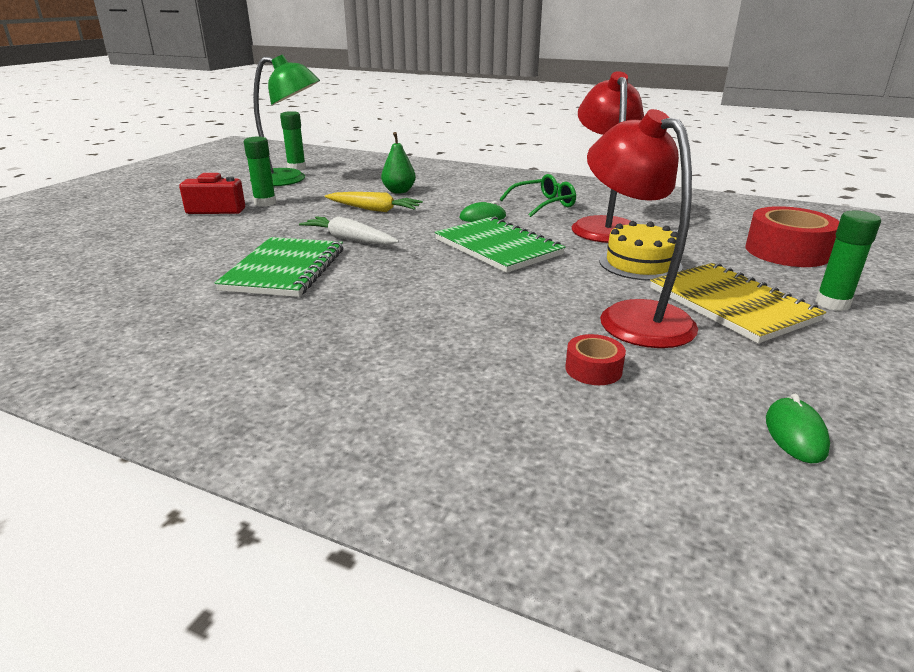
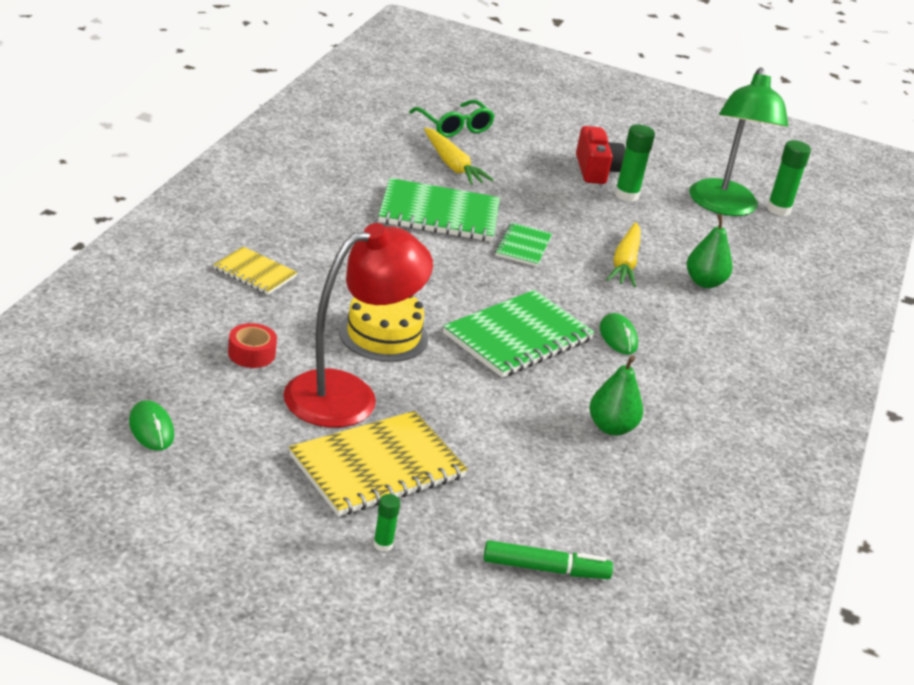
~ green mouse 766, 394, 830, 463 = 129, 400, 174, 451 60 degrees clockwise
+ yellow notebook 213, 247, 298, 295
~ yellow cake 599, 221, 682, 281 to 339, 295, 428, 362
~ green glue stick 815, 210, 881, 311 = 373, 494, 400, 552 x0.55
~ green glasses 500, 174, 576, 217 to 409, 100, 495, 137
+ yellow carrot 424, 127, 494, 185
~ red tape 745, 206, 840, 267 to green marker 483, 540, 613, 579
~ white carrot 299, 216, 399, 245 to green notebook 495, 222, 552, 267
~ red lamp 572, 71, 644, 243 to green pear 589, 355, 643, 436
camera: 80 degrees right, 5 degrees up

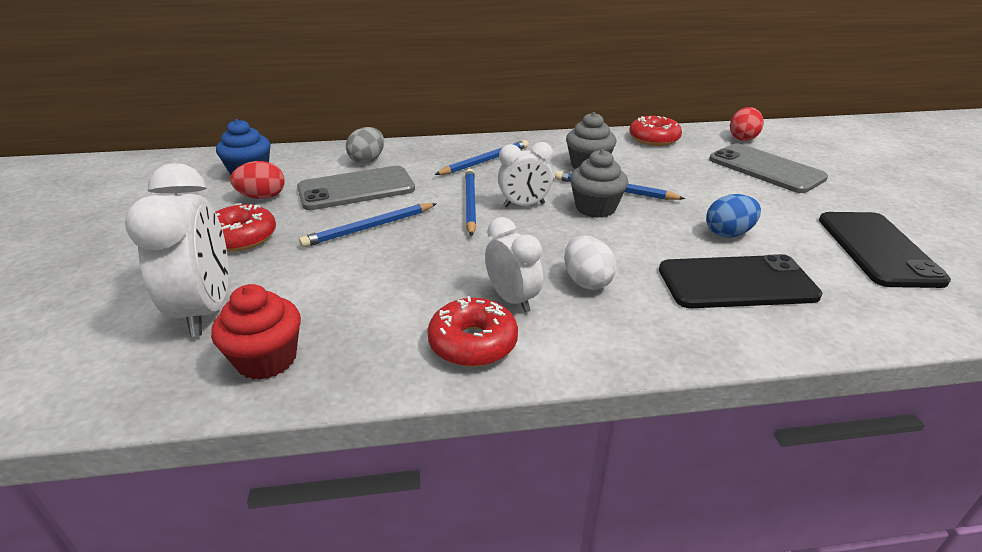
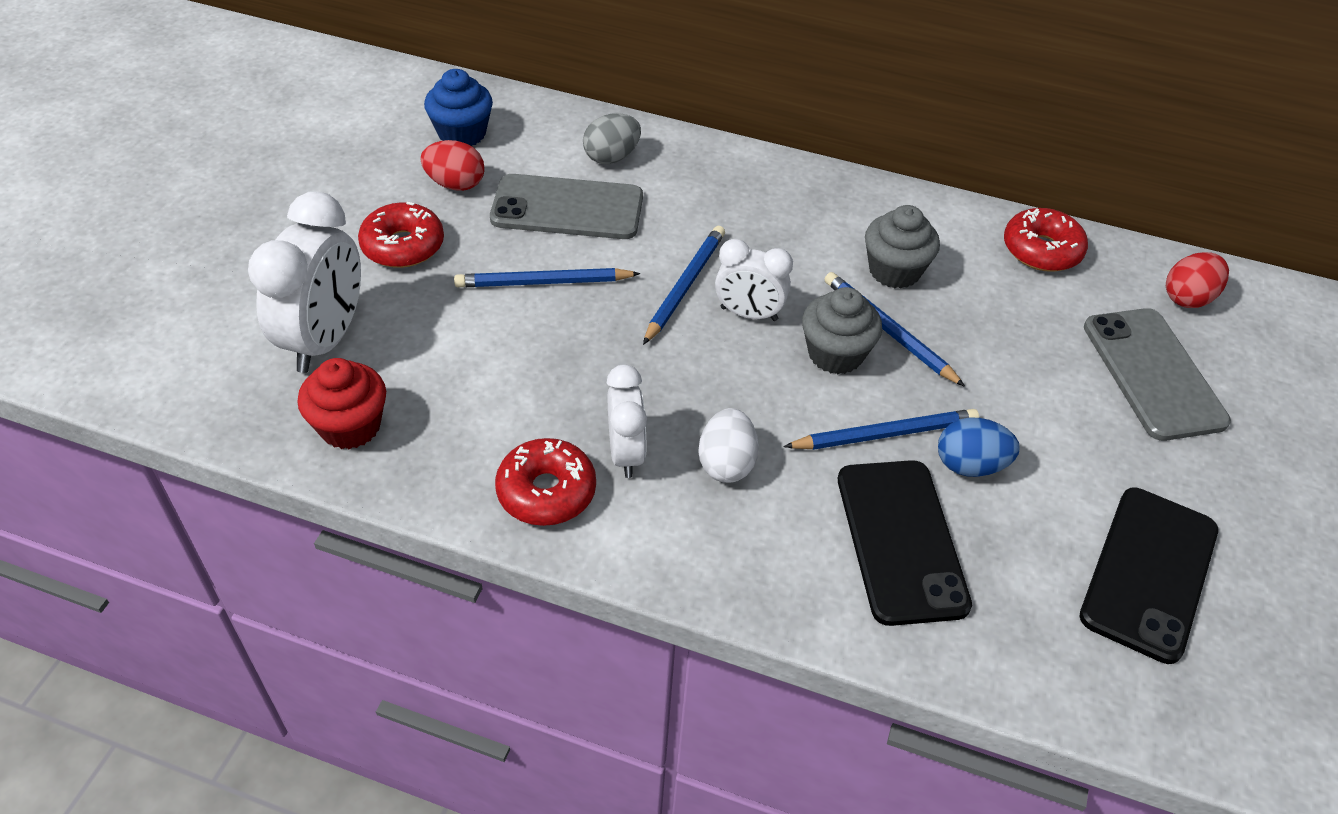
~ blue pencil 434, 140, 529, 175 to 783, 409, 979, 450
~ black phone 659, 254, 822, 308 = 838, 460, 972, 626 60 degrees clockwise
camera: 25 degrees right, 15 degrees up

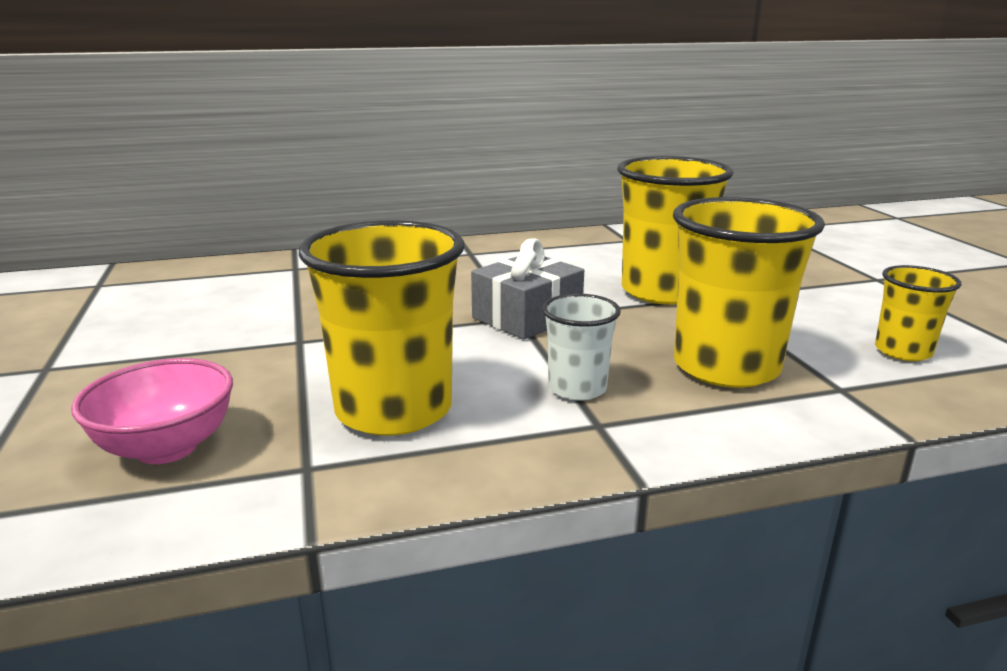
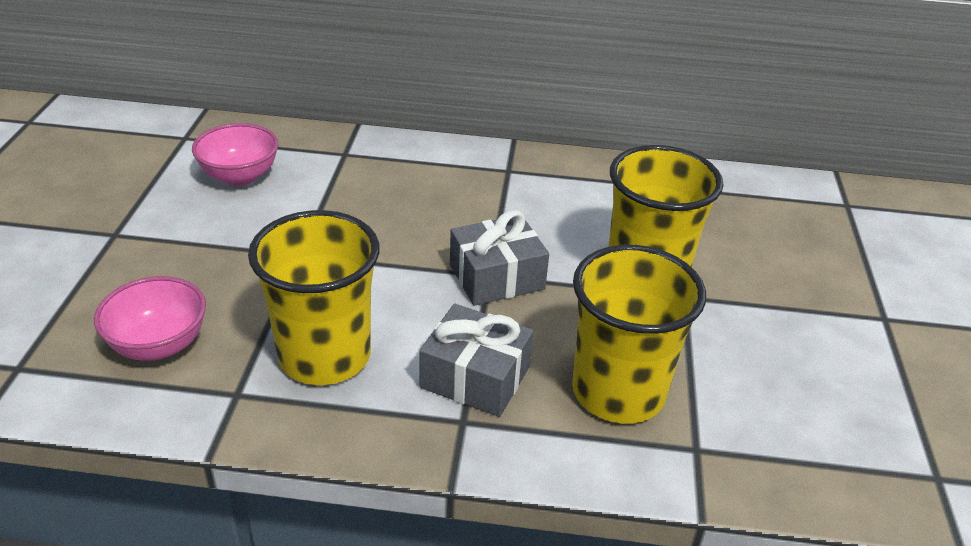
+ pink bowl 192, 123, 279, 186
~ white cup 542, 294, 621, 401 to grey gift 419, 304, 533, 417
- yellow cup 875, 265, 962, 361
camera: 20 degrees right, 15 degrees up

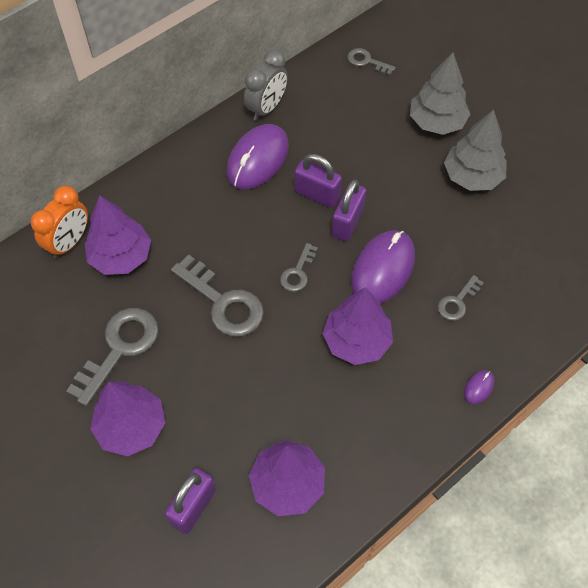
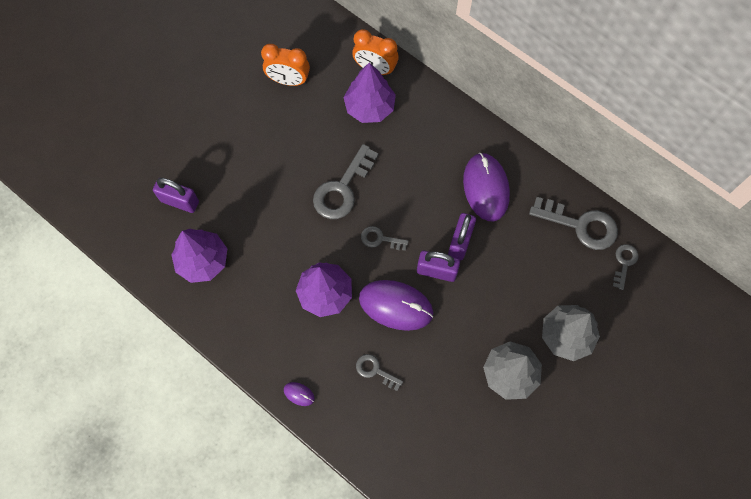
+ orange clock 261, 44, 310, 86
~ purple mouse 226, 124, 289, 189 = 463, 153, 510, 221 60 degrees clockwise
~ grey key 66, 308, 159, 406 to 529, 197, 618, 250
- purple tree 90, 382, 165, 457
- grey clock 244, 50, 288, 121
camera: 80 degrees right, 10 degrees up

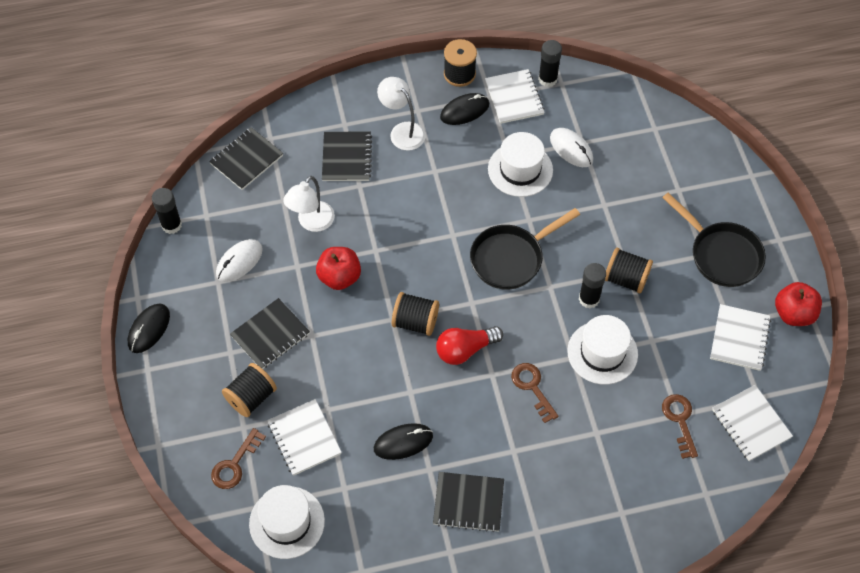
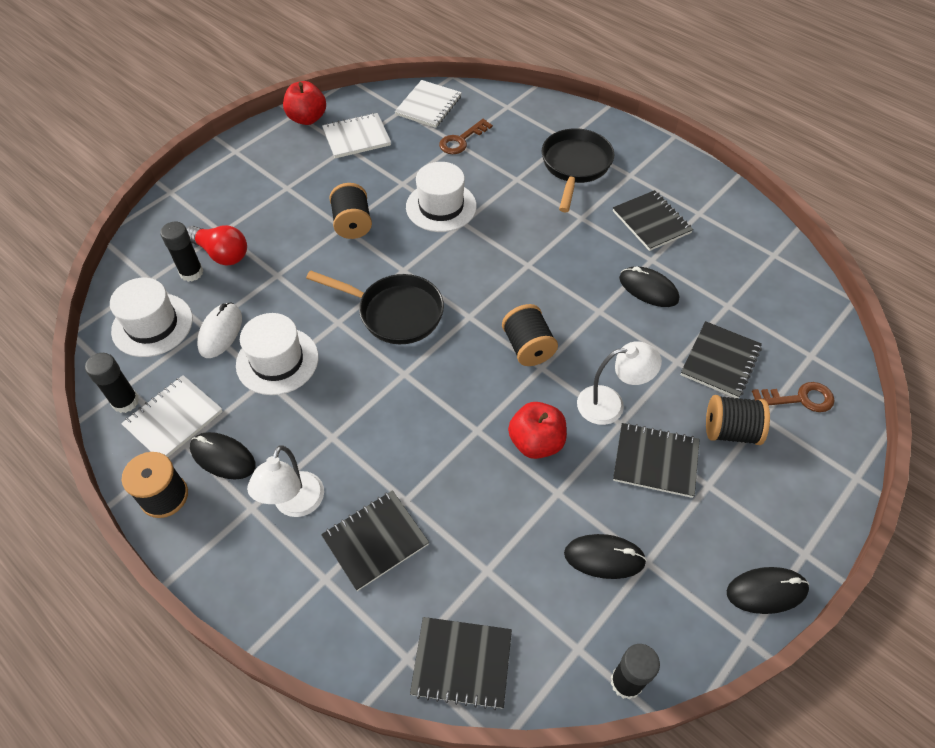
~ white hat 249, 485, 325, 559 to 110, 278, 193, 357
~ black glue stick 579, 263, 606, 308 to 160, 222, 203, 282
~ red light bulb 436, 326, 503, 365 to 186, 225, 247, 265
~ black pan 662, 192, 766, 287 to 542, 128, 614, 212
~ white mouse 216, 239, 263, 282 to black mouse 564, 534, 647, 579
~ white lamp 283, 176, 335, 232 to 577, 341, 662, 425
~ white notebook 267, 399, 342, 476 to black notebook 681, 321, 762, 398
- brown key 511, 363, 559, 423
camera: 125 degrees left, 5 degrees down

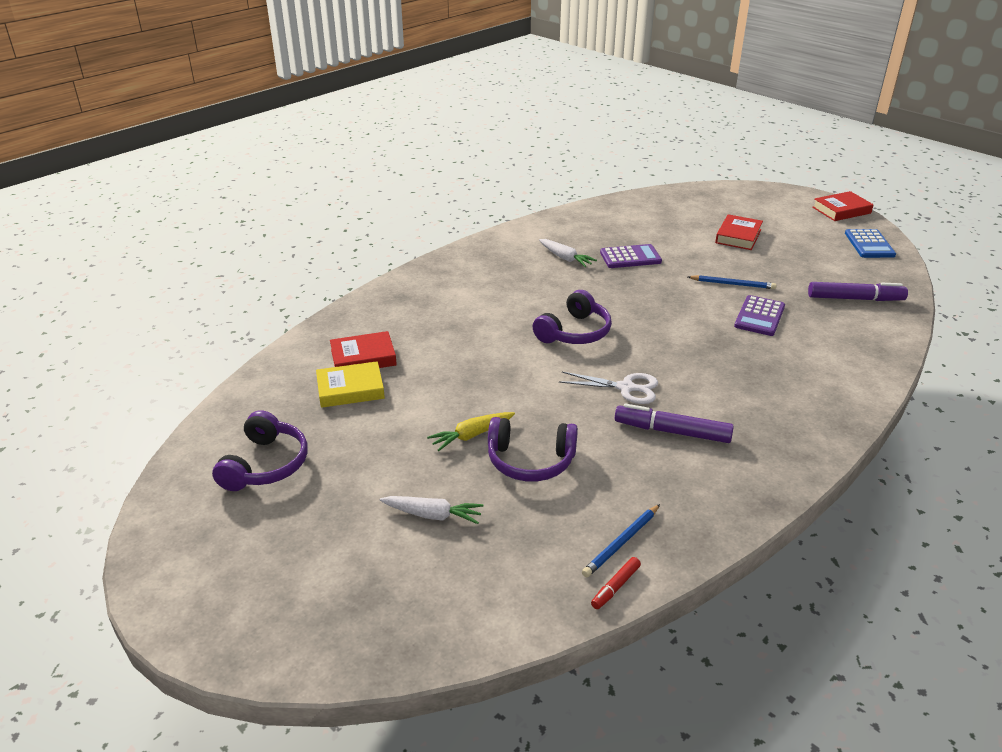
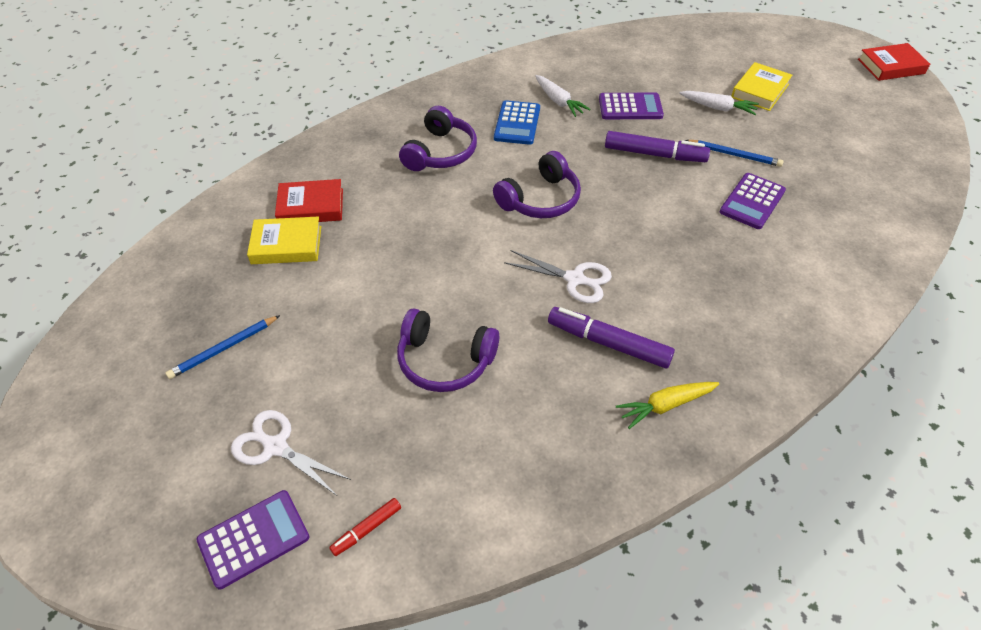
~ blue pencil 582, 504, 660, 577 to 166, 315, 280, 379
+ purple calculator 196, 490, 309, 589
+ white scissors 231, 410, 351, 496
~ red marker 591, 557, 641, 609 to 329, 498, 401, 556
~ purple headphones 212, 410, 308, 491 to 399, 106, 477, 171
~ blue calculator 845, 229, 896, 258 to 494, 100, 540, 145
~ purple marker 808, 282, 908, 301 to 605, 131, 710, 162
~ yellow carrot 427, 412, 515, 451 to 616, 382, 719, 429
~ white carrot 380, 496, 484, 524 to 679, 91, 759, 115
~ red book 715, 214, 763, 250 to yellow book 731, 62, 792, 111
camera: 10 degrees right, 15 degrees up

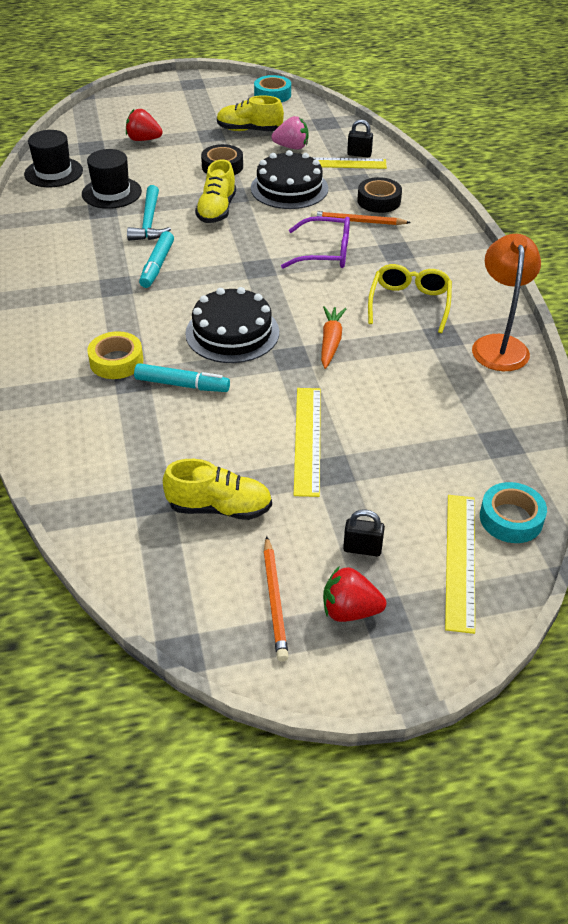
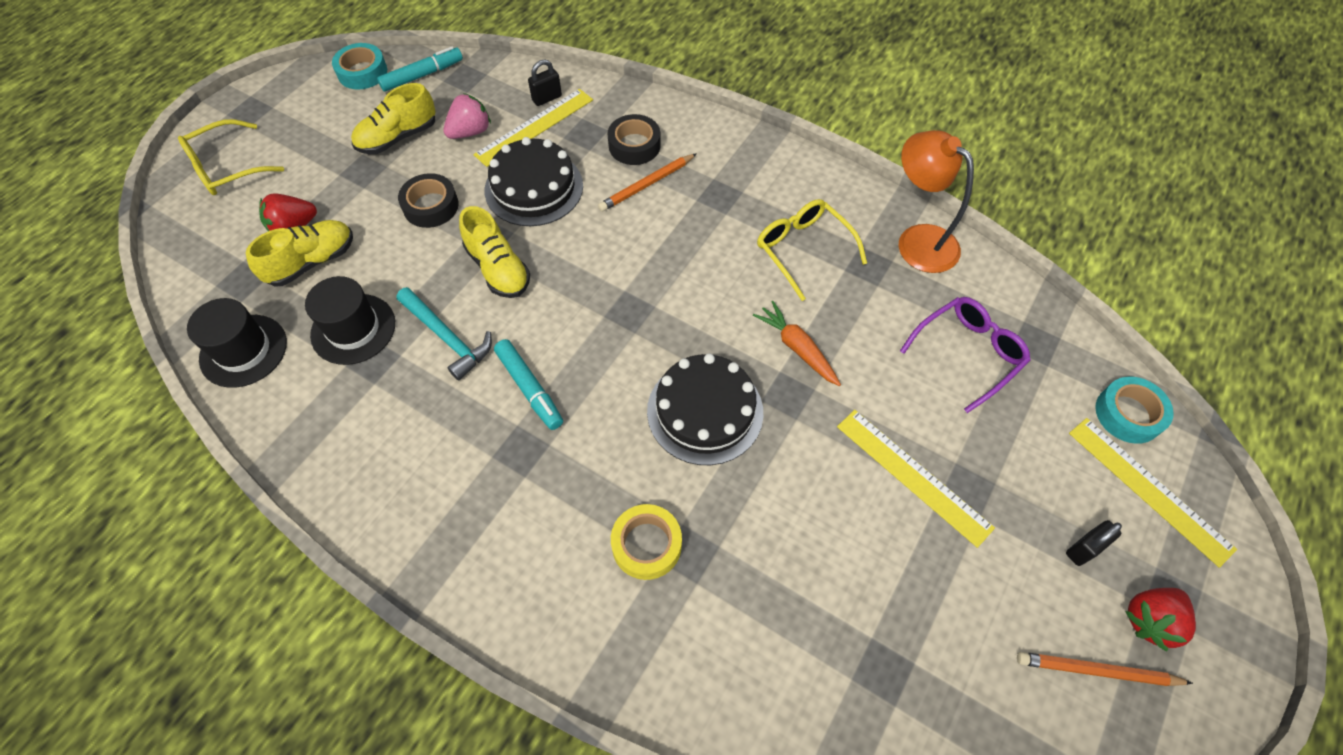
+ yellow glasses 178, 119, 284, 195
~ yellow shoe 163, 459, 272, 520 to 246, 220, 353, 286
~ turquoise marker 134, 363, 230, 392 to 377, 47, 463, 92
~ purple glasses 281, 216, 350, 268 to 900, 297, 1031, 413
~ orange pencil 263, 536, 289, 662 = 1017, 652, 1193, 686 150 degrees clockwise
camera: 45 degrees left, 15 degrees up

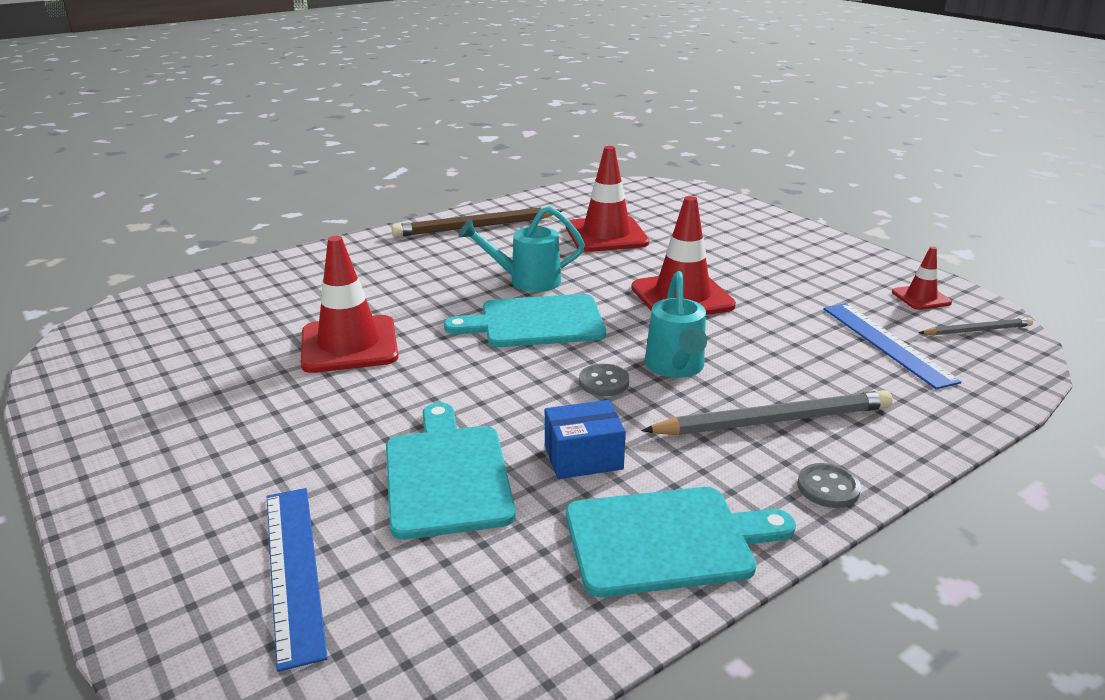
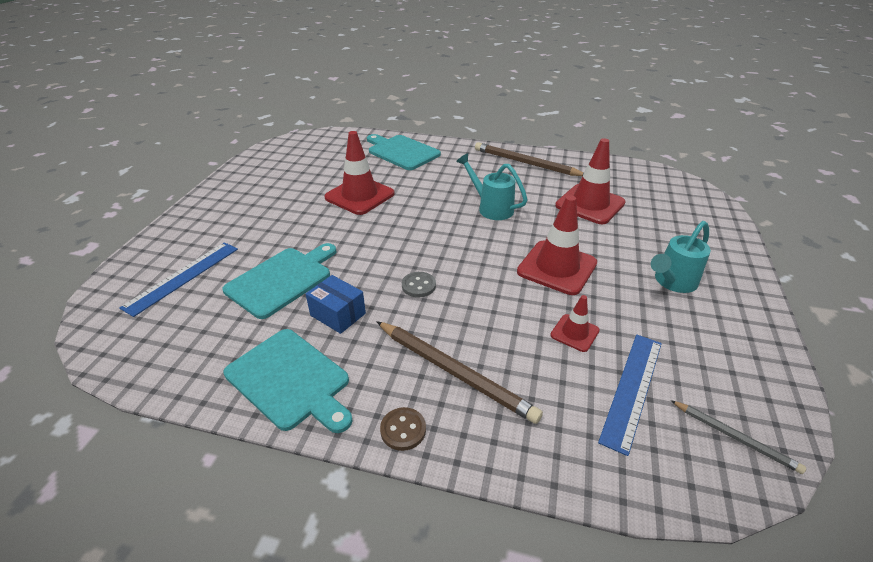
~ turquoise cutting board 444, 294, 606, 347 to 367, 134, 441, 170
~ grey pencil 641, 390, 893, 435 to brown pencil 376, 321, 543, 424
~ grey button 797, 463, 861, 508 to brown button 380, 407, 426, 451
~ red traffic cone 892, 247, 952, 310 to 550, 295, 600, 352
~ turquoise watering can 645, 271, 707, 378 to 651, 221, 711, 293
camera: 50 degrees right, 10 degrees up

